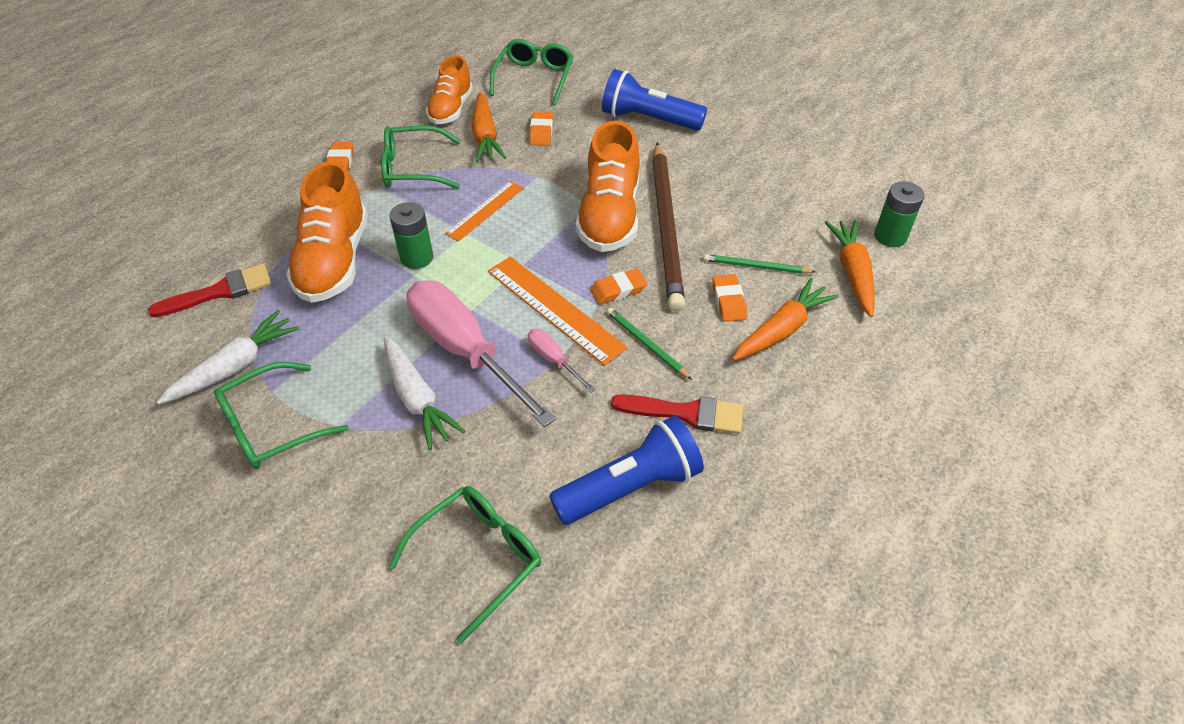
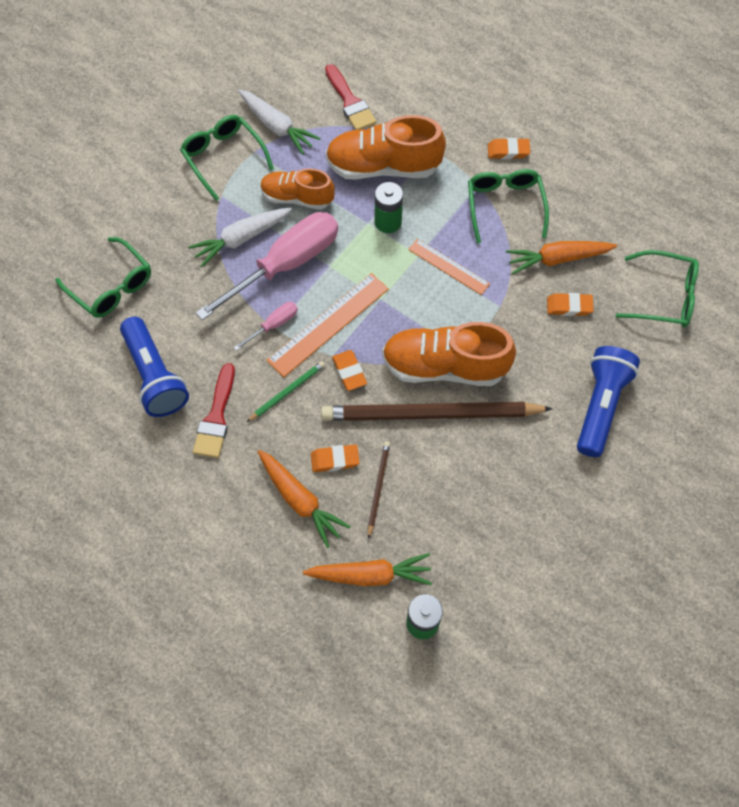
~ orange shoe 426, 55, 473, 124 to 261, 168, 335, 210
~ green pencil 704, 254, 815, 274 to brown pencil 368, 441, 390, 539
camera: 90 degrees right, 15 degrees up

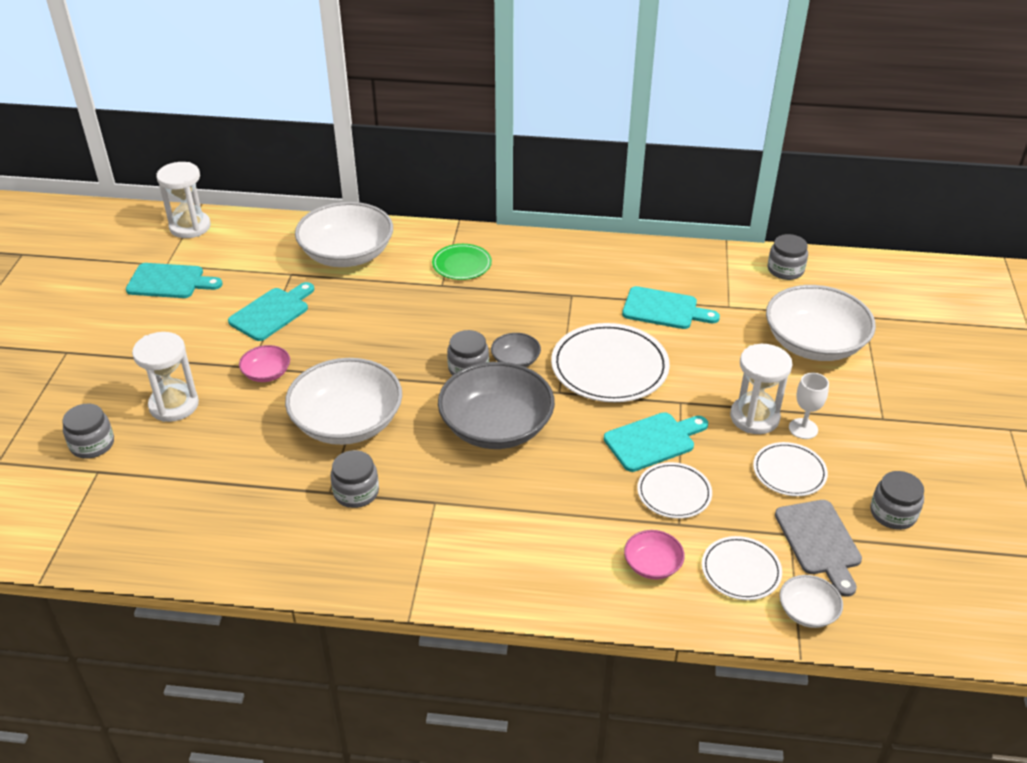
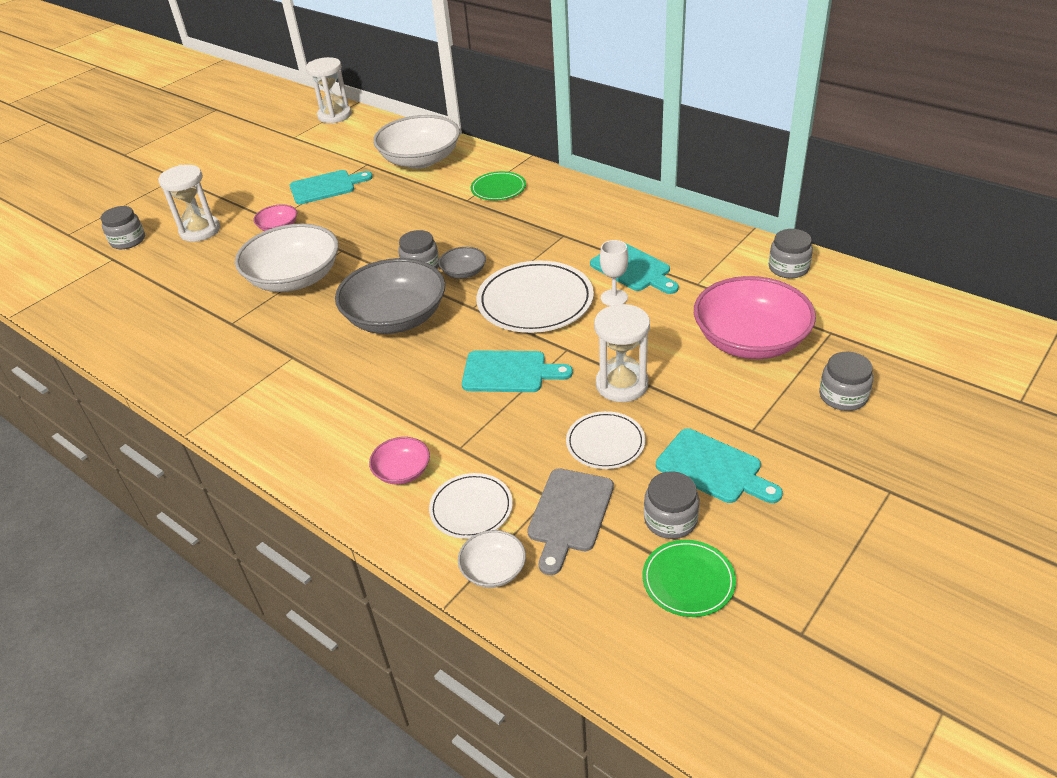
~ white goblet 789, 373, 829, 439 to 600, 240, 628, 306
+ green plate 642, 540, 736, 617
~ turquoise cutting board 126, 263, 222, 298 to 656, 428, 783, 503
~ white bowl 766, 285, 876, 361 to pink bowl 694, 276, 816, 359
~ grey jar 330, 450, 379, 508 to 819, 352, 873, 411
- white plate 637, 462, 712, 519
camera: 35 degrees right, 0 degrees up

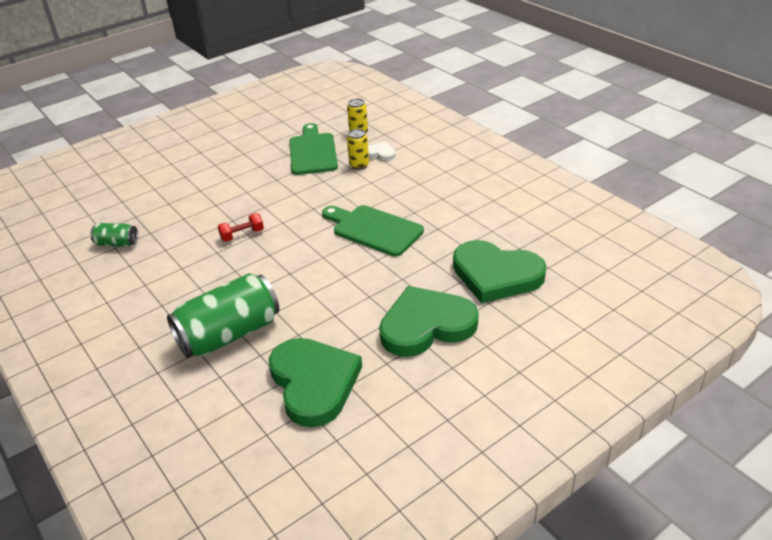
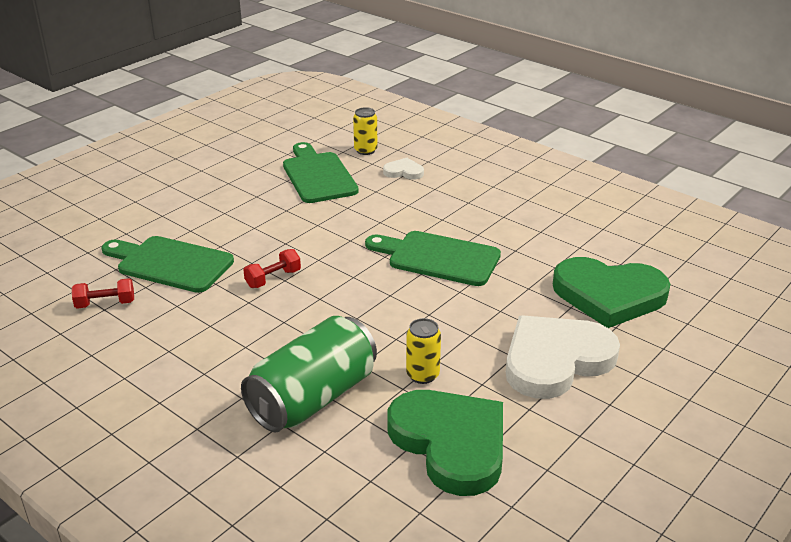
~ green can 90, 223, 138, 247 to red dumbbell 72, 278, 134, 309
+ green cutting board 102, 236, 234, 293
~ yellow can 347, 129, 369, 170 to 406, 318, 441, 384
~ green heart 379, 286, 479, 357 to white heart 506, 315, 620, 399
camera: 15 degrees left, 5 degrees down

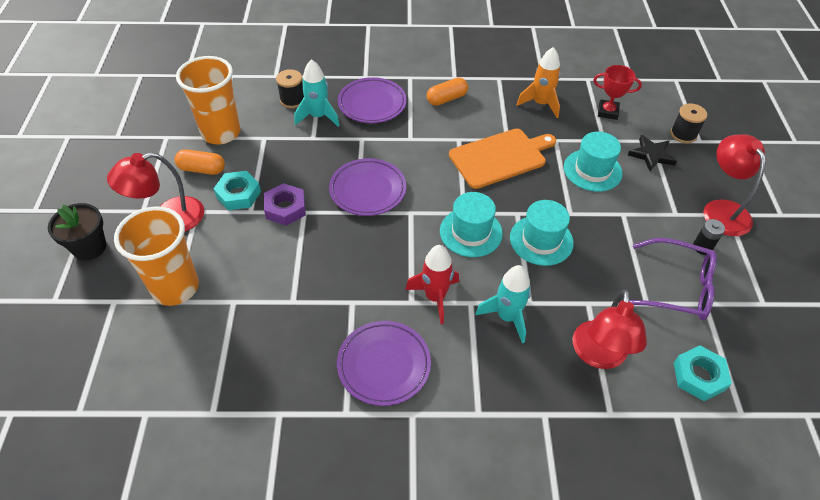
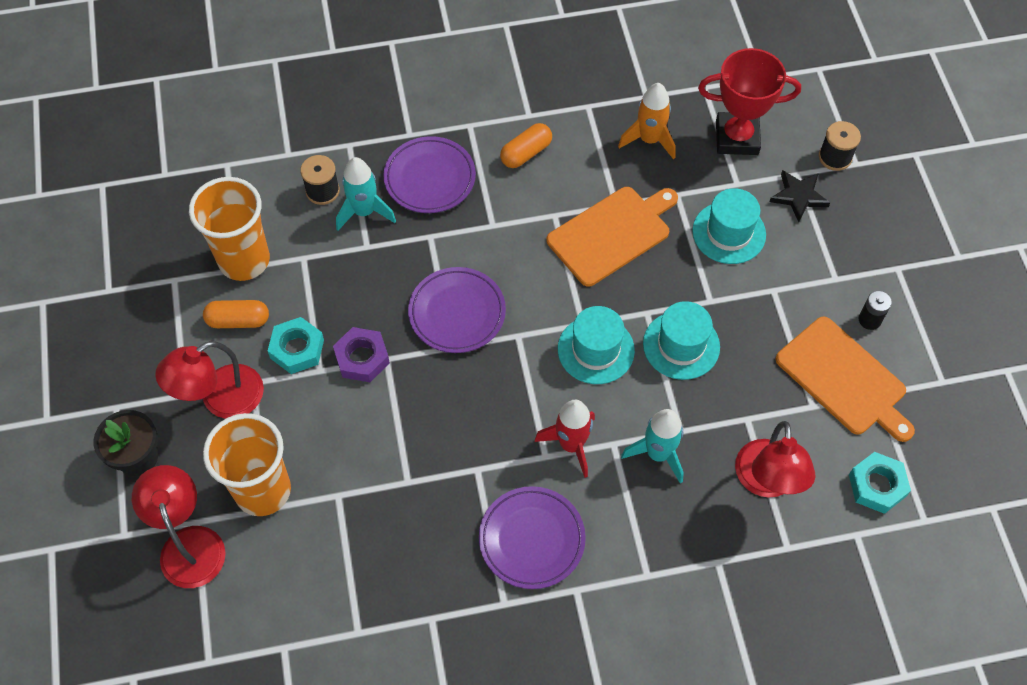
~ red lamp 703, 134, 766, 236 to 132, 465, 226, 588
~ red trophy 593, 65, 642, 120 = 698, 48, 801, 155 x1.63
~ purple glasses 629, 238, 717, 320 to orange cutting board 775, 317, 915, 442
camera: 10 degrees left, 10 degrees up

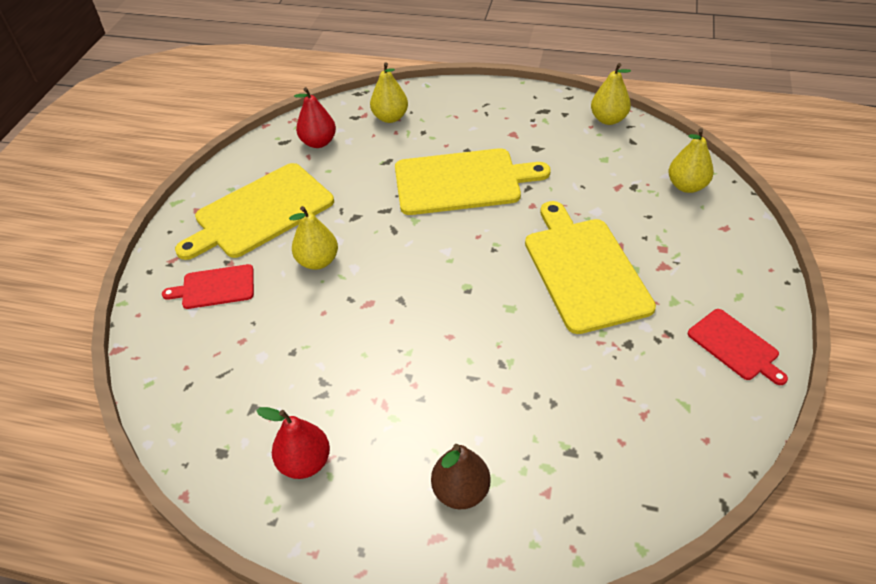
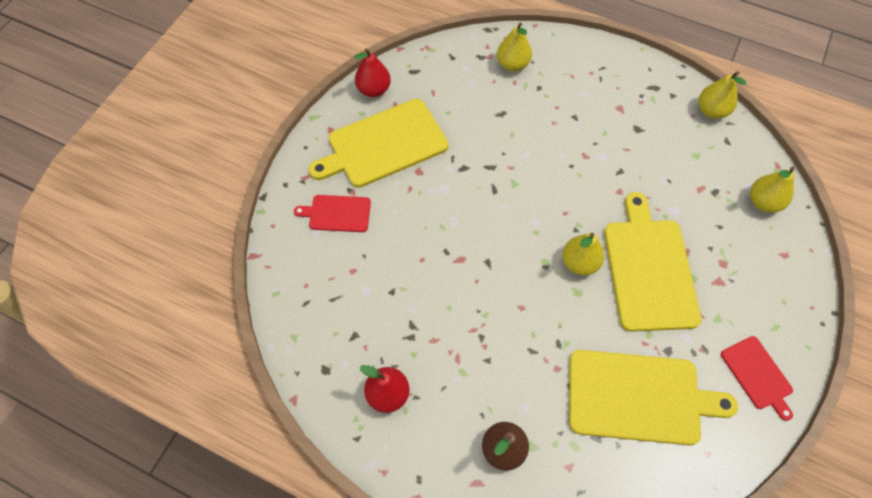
~ red pear 294, 87, 336, 148 to 354, 48, 391, 97
~ yellow pear 289, 206, 338, 270 to 563, 233, 604, 275
~ yellow cutting board 395, 148, 550, 215 to 569, 350, 738, 445
camera: 10 degrees right, 15 degrees up

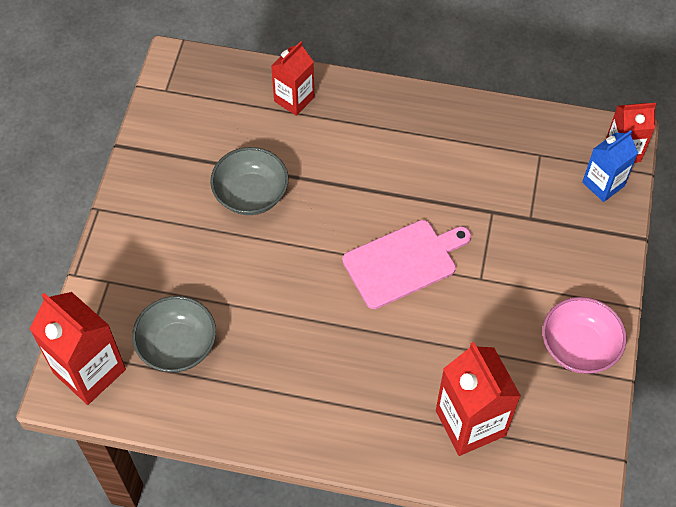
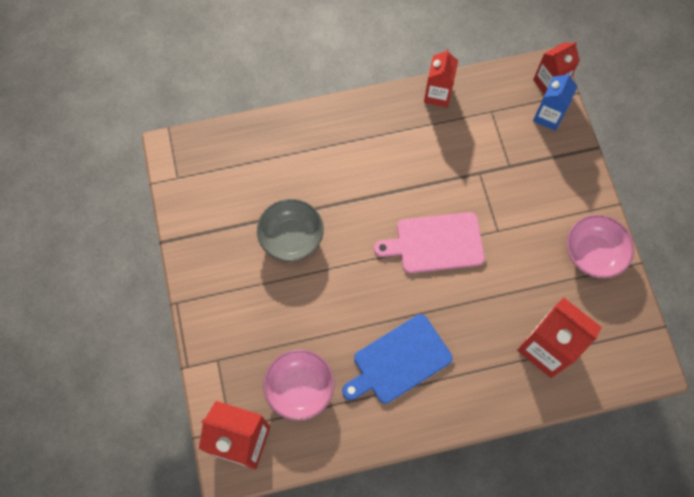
~ grey bowl 132, 296, 216, 372 to pink bowl 263, 349, 335, 421
+ blue cutting board 342, 314, 453, 404
~ pink cutting board 342, 220, 471, 309 = 374, 212, 485, 273 135 degrees counterclockwise
~ red carton 271, 41, 314, 116 to 424, 49, 458, 107
camera: 25 degrees left, 10 degrees up

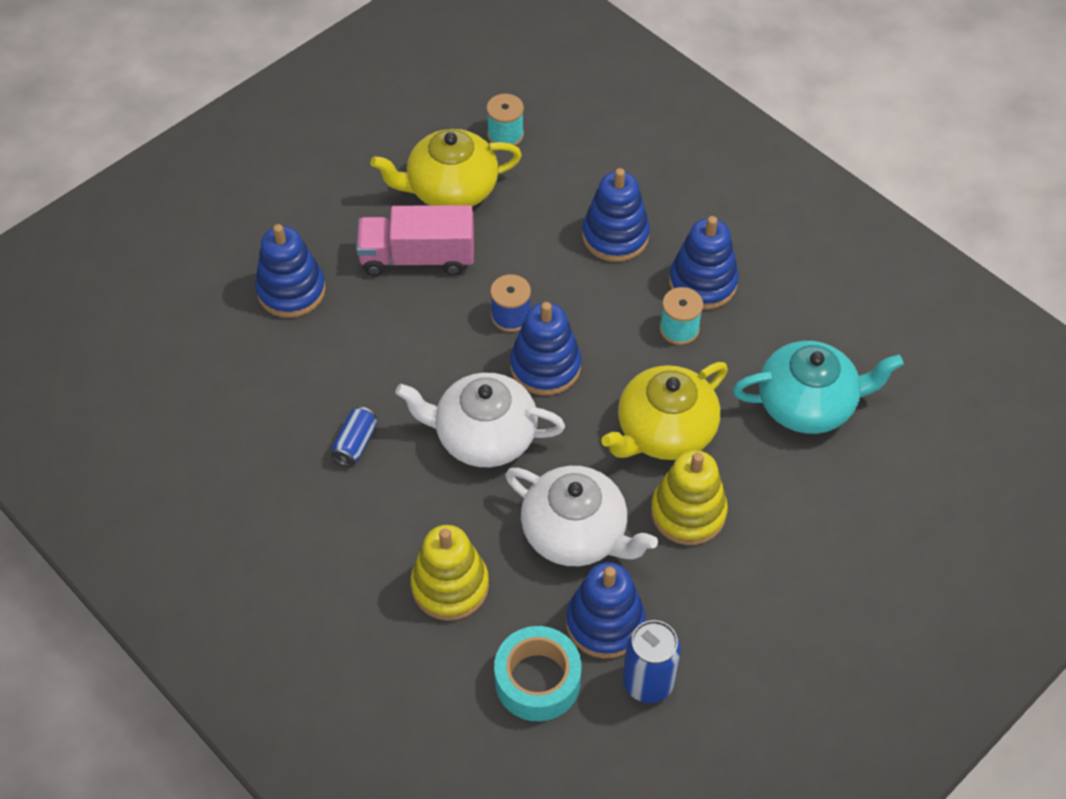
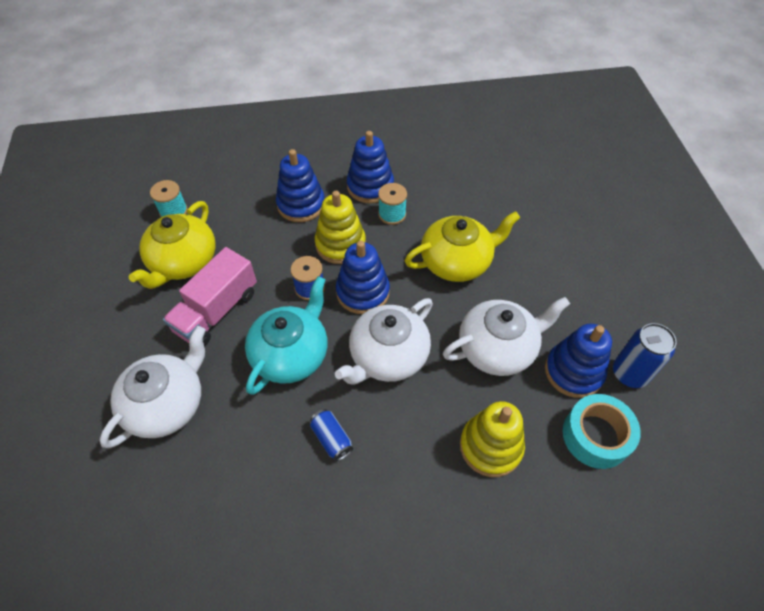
~ blue stacking toy 255, 224, 326, 318 to white teapot 100, 326, 206, 448
~ turquoise teapot 733, 341, 904, 434 to 245, 276, 328, 395
~ yellow stacking toy 651, 450, 728, 545 to 315, 191, 366, 264
~ yellow teapot 601, 362, 728, 460 = 405, 211, 520, 282 105 degrees counterclockwise
camera: 55 degrees left, 0 degrees up

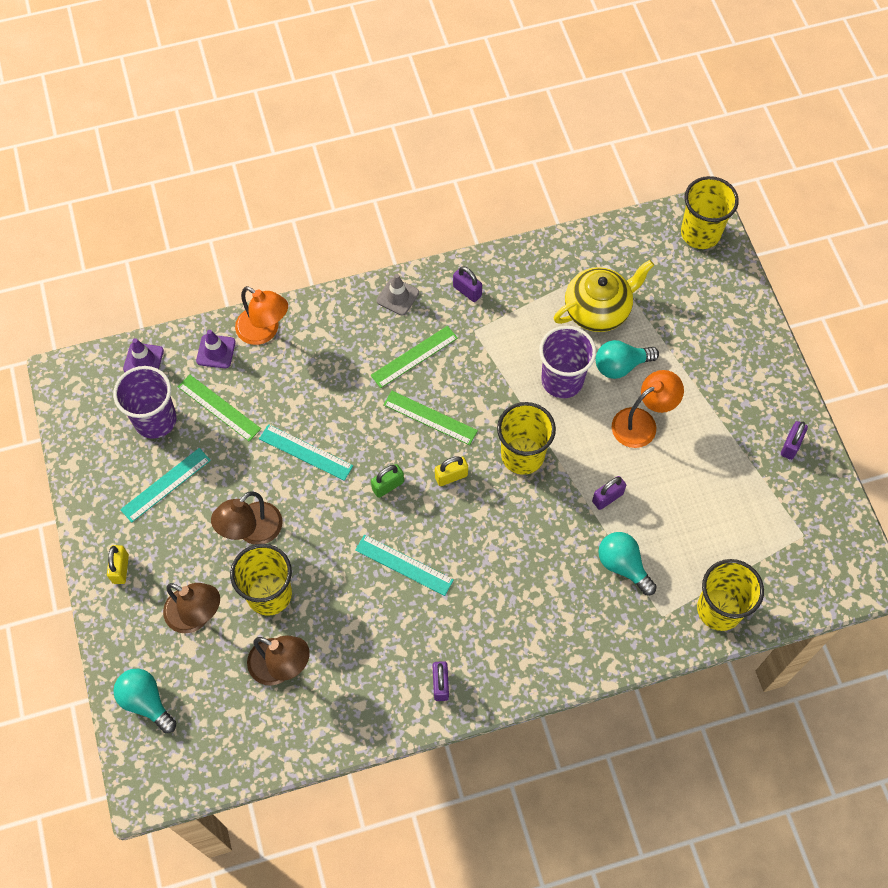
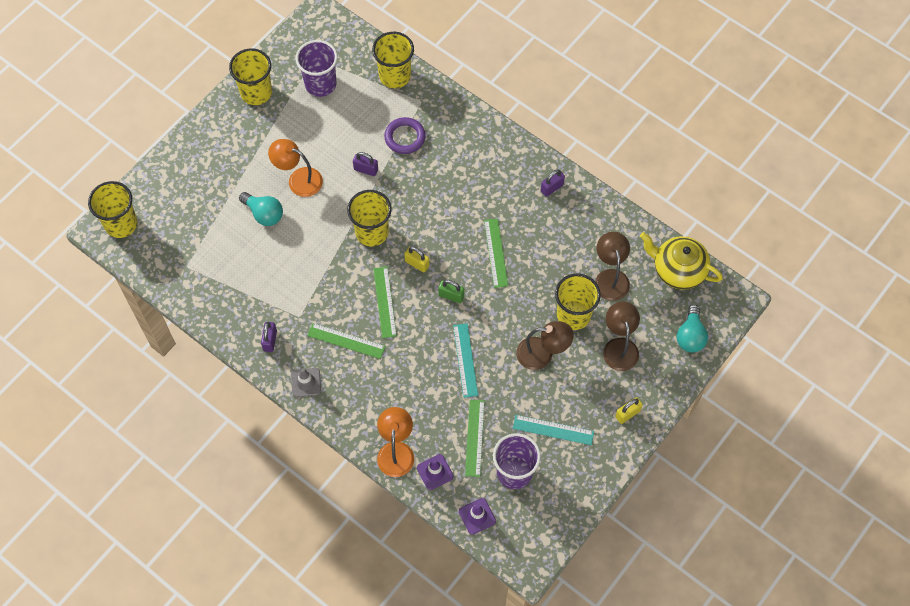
~ purple padlock 781, 421, 808, 460 to yellow cup 229, 48, 272, 105
~ purple cup 539, 326, 596, 398 to 296, 40, 338, 97
~ turquoise light bulb 598, 532, 657, 595 to purple ring 384, 117, 426, 154
~ turquoise ruler 355, 534, 454, 596 to green ruler 484, 219, 508, 288
~ yellow teapot 554, 260, 654, 332 to 640, 232, 723, 290
camera: 125 degrees left, 0 degrees up

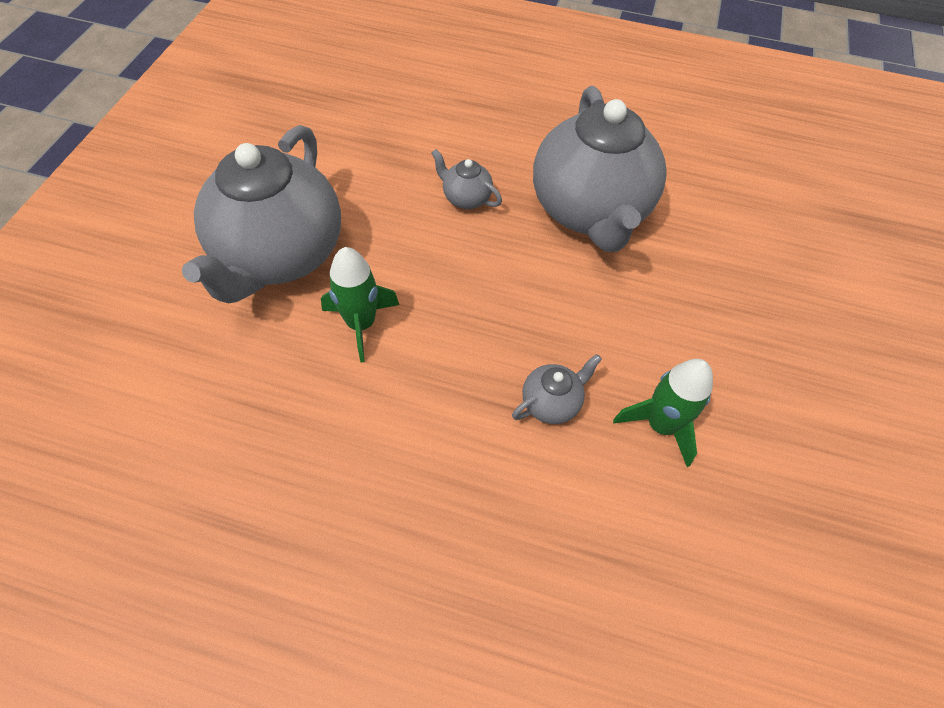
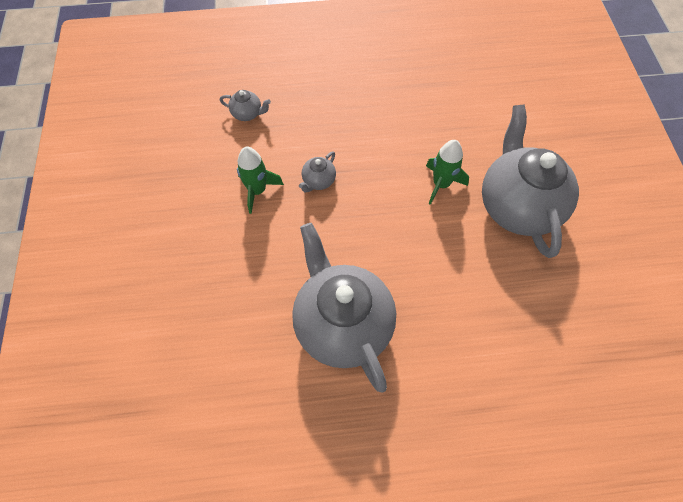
~ grey teapot 432, 149, 502, 209 to 220, 90, 271, 121
camera: 160 degrees right, 5 degrees up

